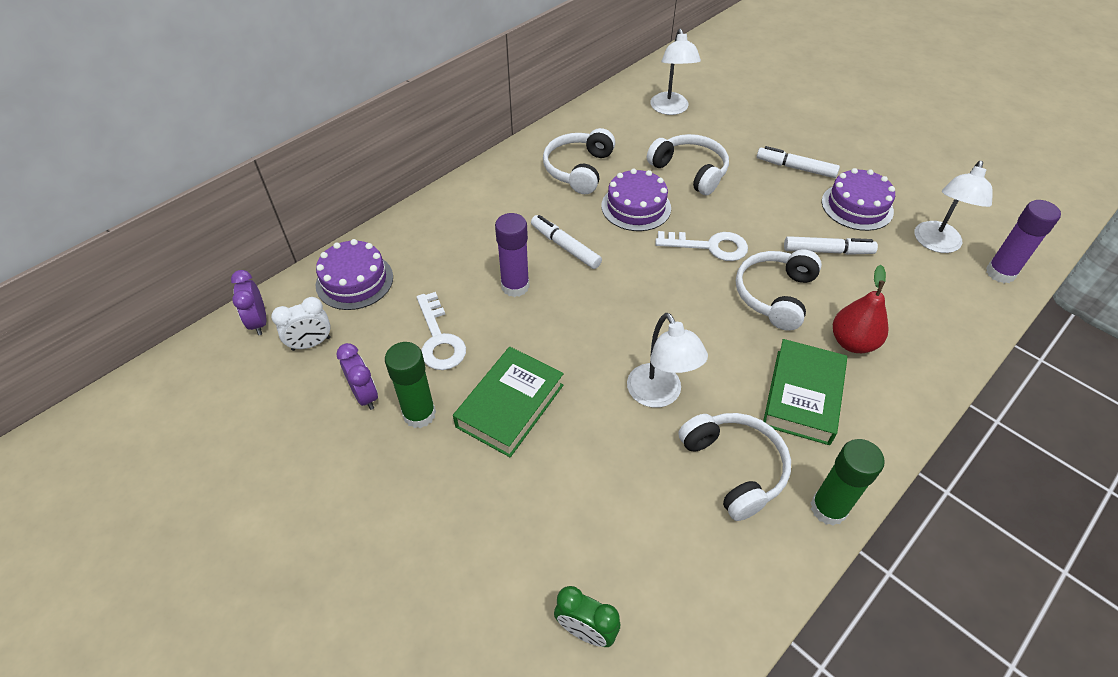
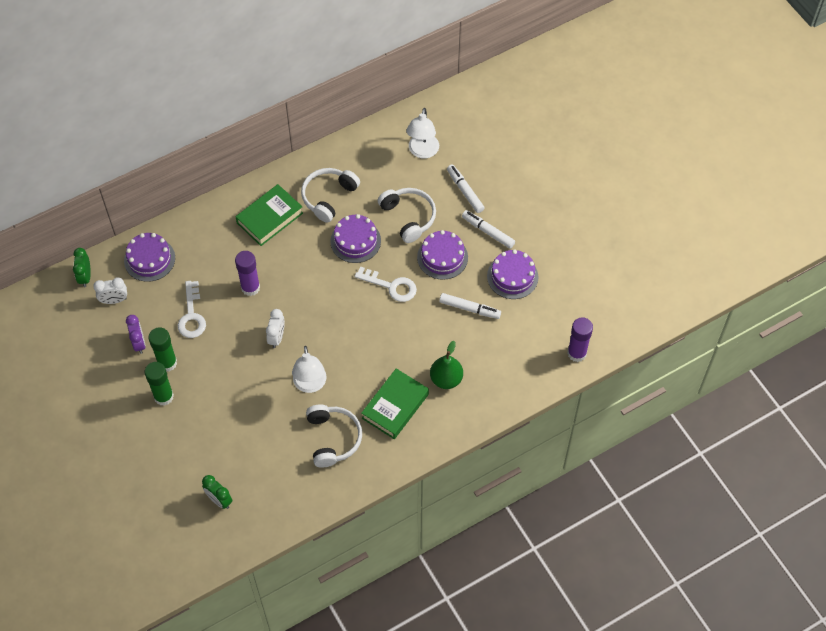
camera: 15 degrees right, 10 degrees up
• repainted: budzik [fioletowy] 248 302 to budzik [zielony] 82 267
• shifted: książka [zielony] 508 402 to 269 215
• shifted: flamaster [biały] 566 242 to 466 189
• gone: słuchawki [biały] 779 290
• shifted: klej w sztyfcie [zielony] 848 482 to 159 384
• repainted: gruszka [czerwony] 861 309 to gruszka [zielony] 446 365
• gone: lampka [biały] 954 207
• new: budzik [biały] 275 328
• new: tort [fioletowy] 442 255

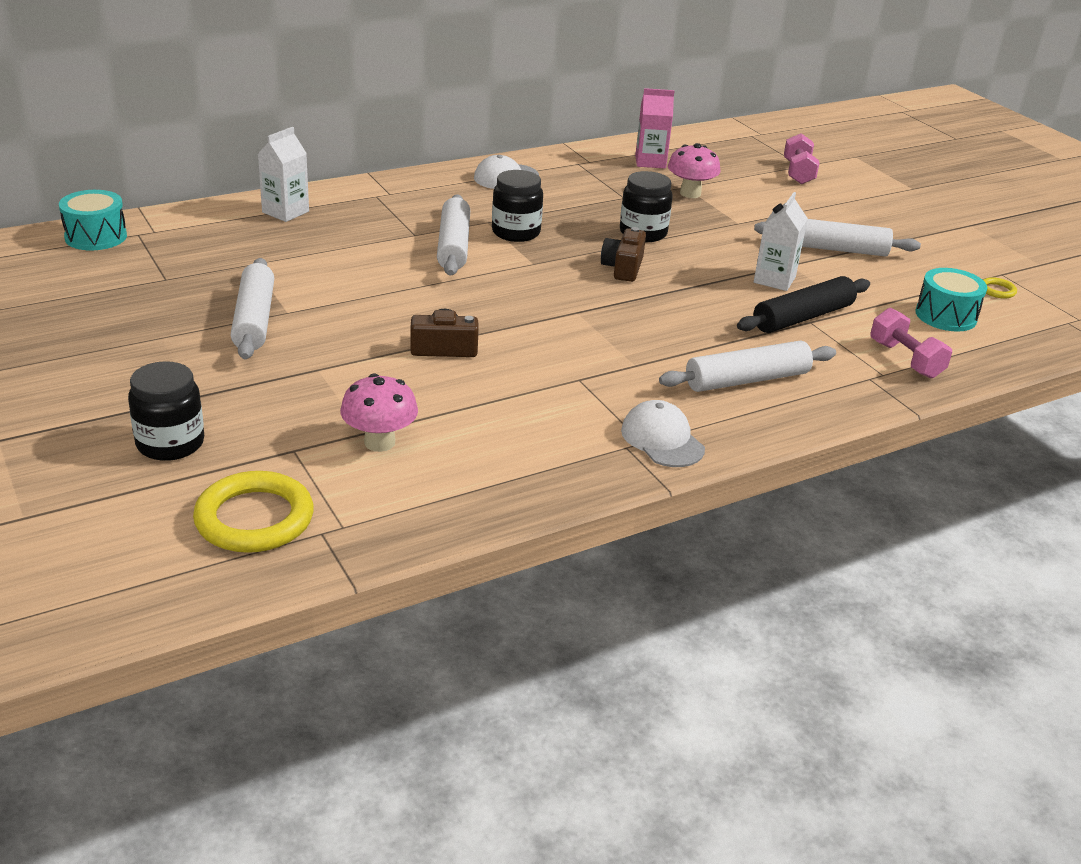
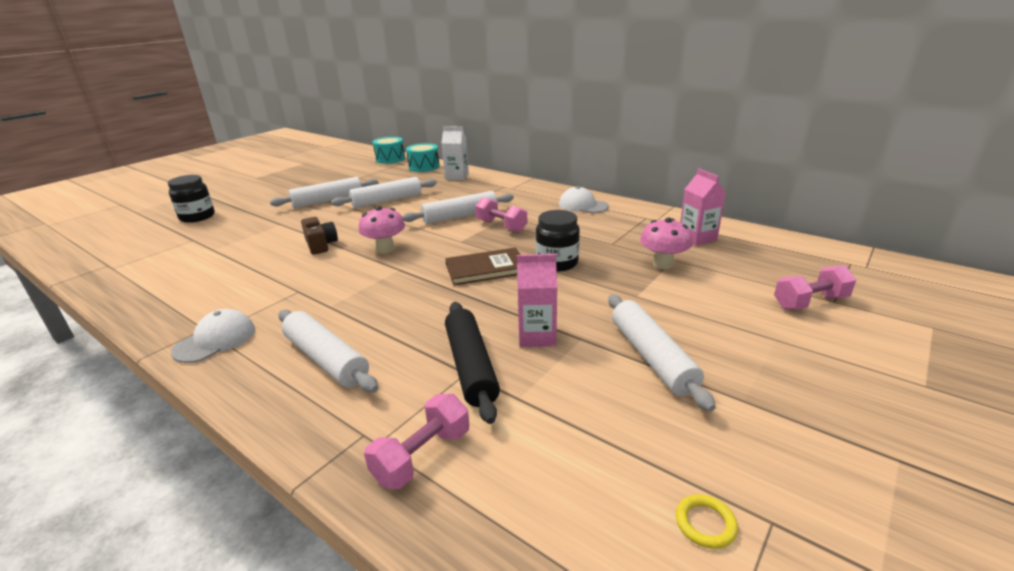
camera: 70 degrees right, 5 degrees down
• gone: pierścień [żółty] 253 512
• shifted: grzyb [różowy] 379 413 to 381 229
• swapped: słoik [czarny] 517 206 to hantel [różowy] 501 215
• swapped: aparat fotograficzny [brązowy] 623 254 to książka [brązowy] 482 267
• rotated: wałek do ciasta [czarny] 803 304 = 472 363 45 degrees clockwise
• repainted: karton mleka [biały] 781 241 to karton mleka [różowy] 537 300
• shifted: bęben [turkusowy] 951 300 to 423 157
• new: wałek do ciasta [biały] 384 192

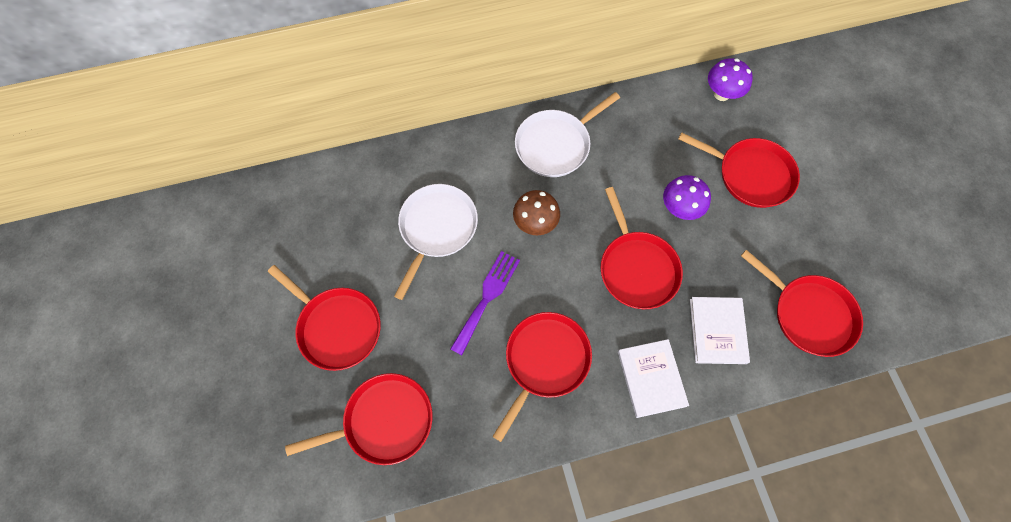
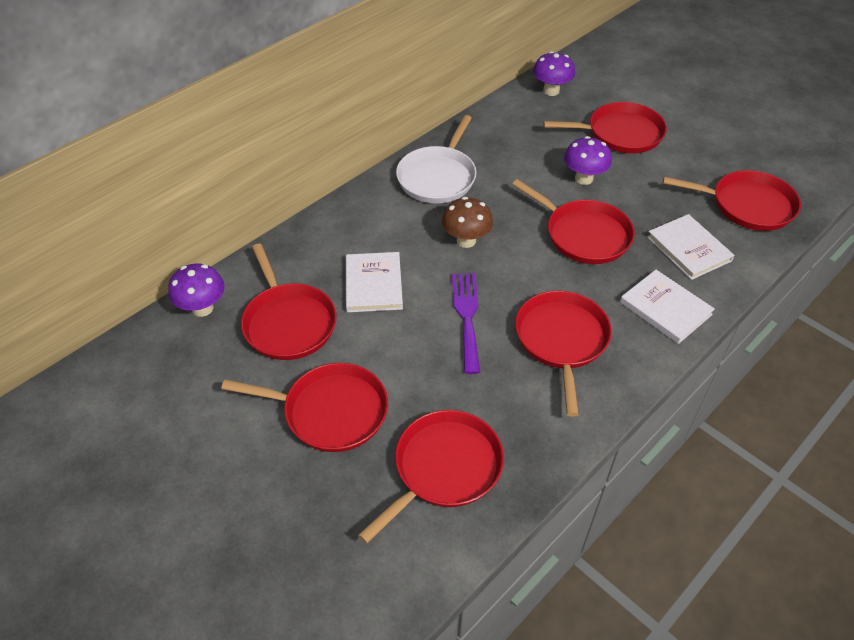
camera: 30 degrees left, 20 degrees down
• swapped: patelnia [biały] 436 242 to książka [biały] 374 282
• new: grzyb [fioletowy] 196 290
• new: patelnia [czerwony] 289 302

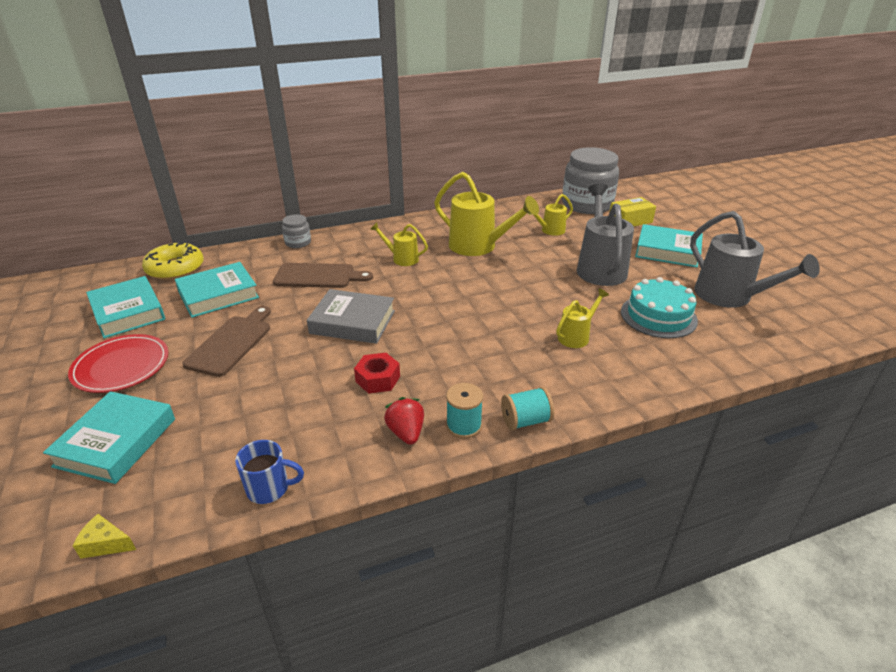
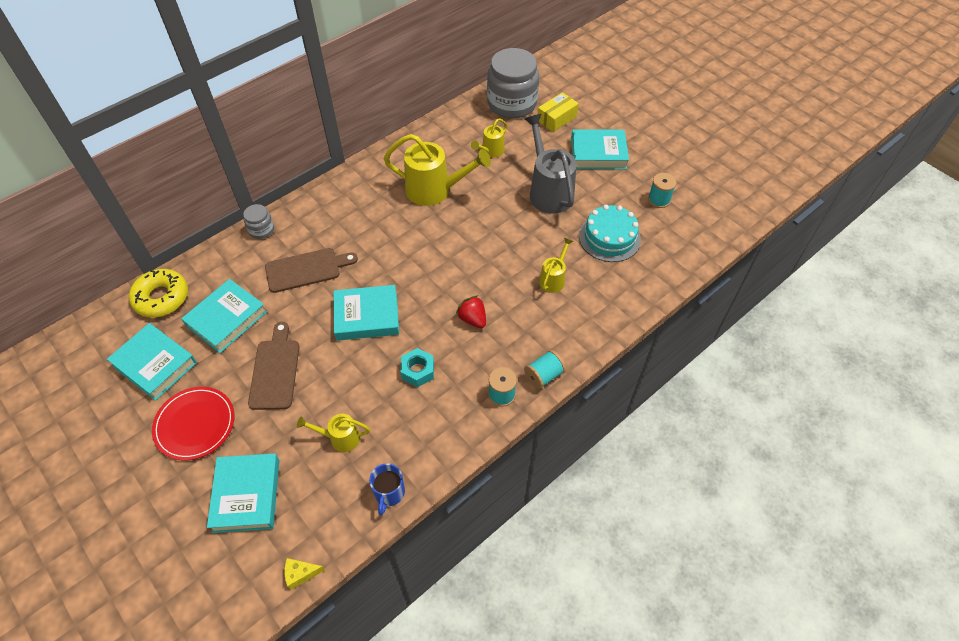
camera: 20 degrees left, 20 degrees up
• rotated: kubek [niebieski] 269 472 = 387 489 120 degrees clockwise
• repainted: książka [szary] 351 316 to książka [turkusowy] 366 313
• repainted: nakrętka [czerwony] 377 373 to nakrętka [turkusowy] 417 367
• shifted: konewka [żółty] 399 244 to 333 433
• shifted: truskawka [czerwony] 404 421 to 471 311
• swapped: konewka [szary] 755 259 to szpulka [turkusowy] 662 190

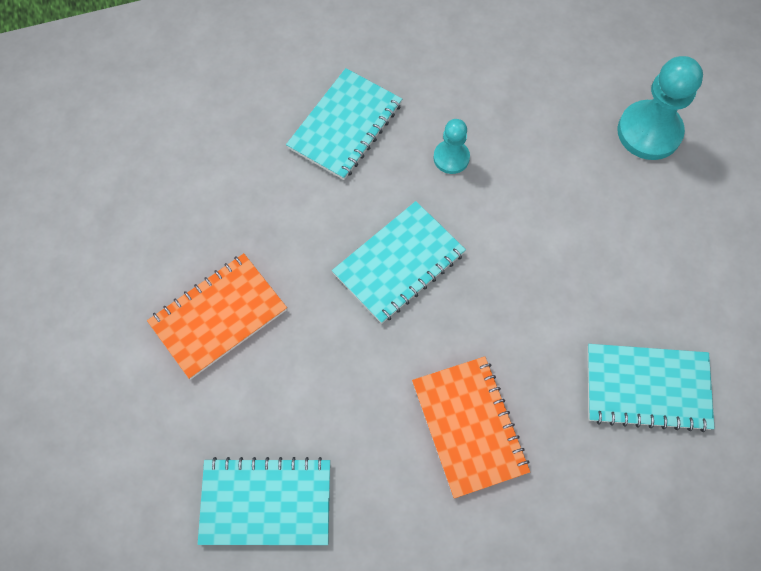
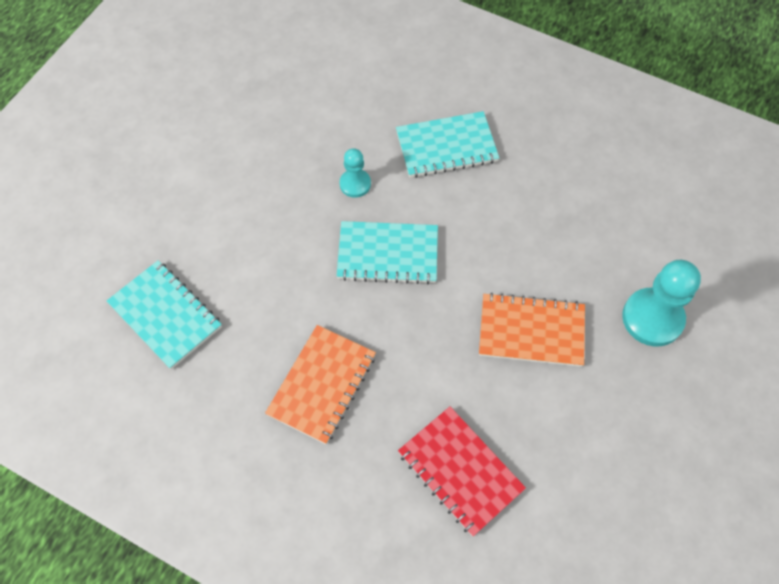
camera: 45 degrees right, 5 degrees down
• shifted: zeszyt [pomarańczowy] 217 316 to 532 330
• shifted: pionek [turkusowy] 451 146 to 355 173
• repainted: zeszyt [turkusowy] 651 388 to zeszyt [czerwony] 462 471

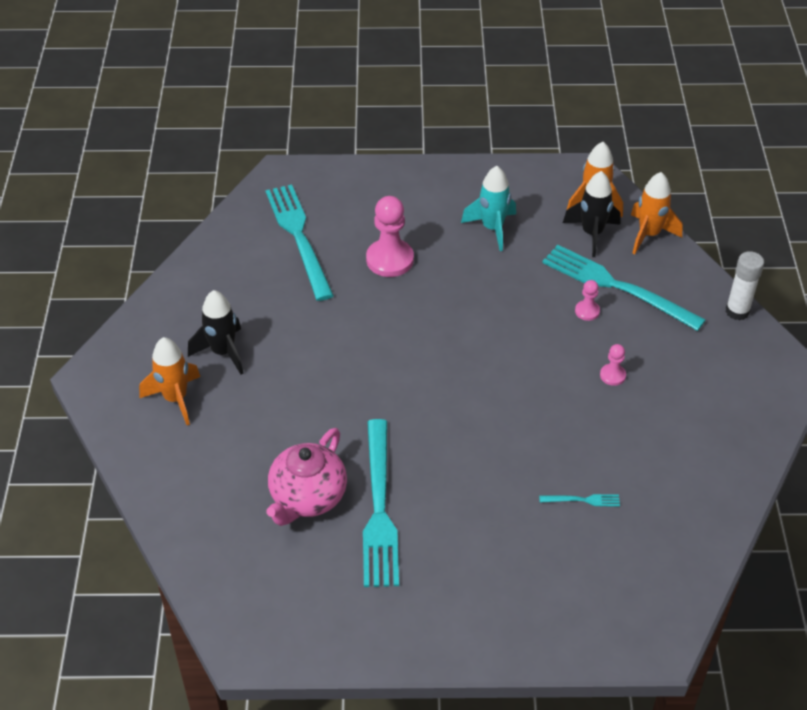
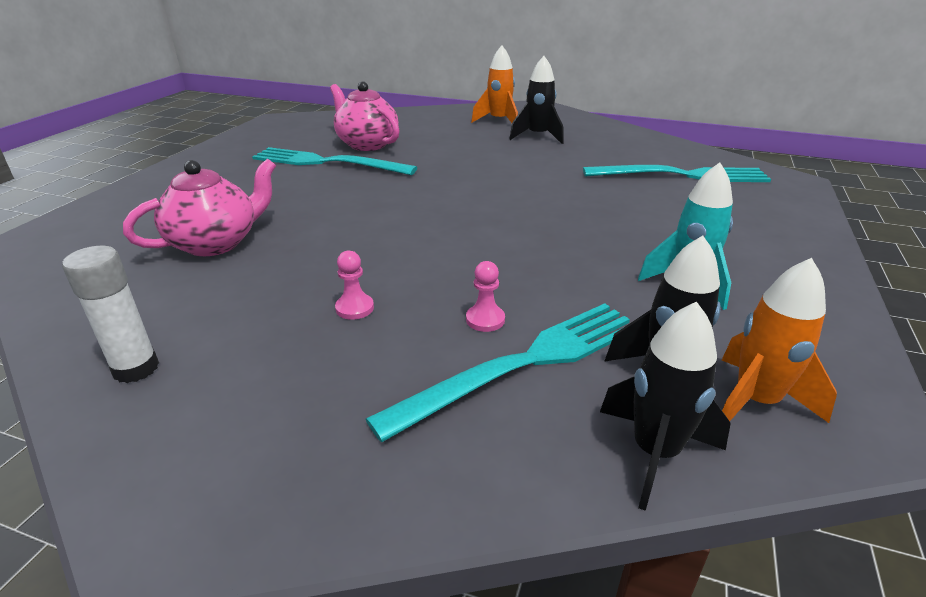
camera: 110 degrees right, 15 degrees down
• gone: pionek [różowy] 390 236
• swapped: widelec [turkusowy] 579 500 to imbryk [różowy] 199 207
• repainted: rakieta [pomarańczowy] 657 213 to rakieta [czarny] 665 406
• shifted: klej w sztyfcie [biały] 745 286 to 110 314

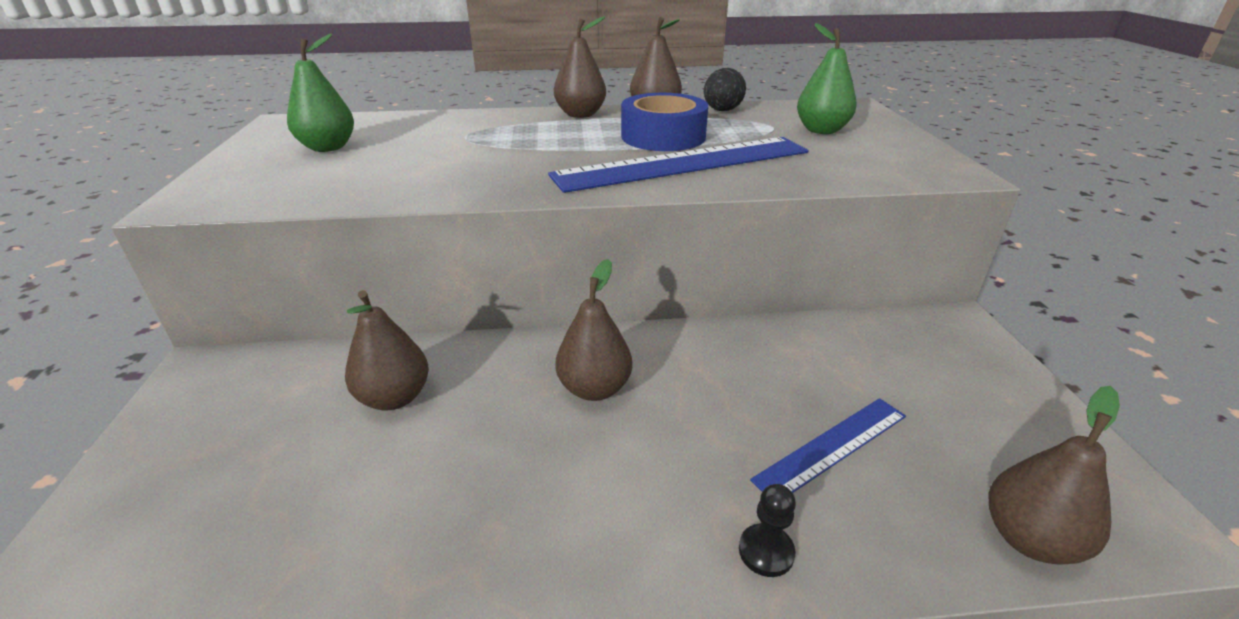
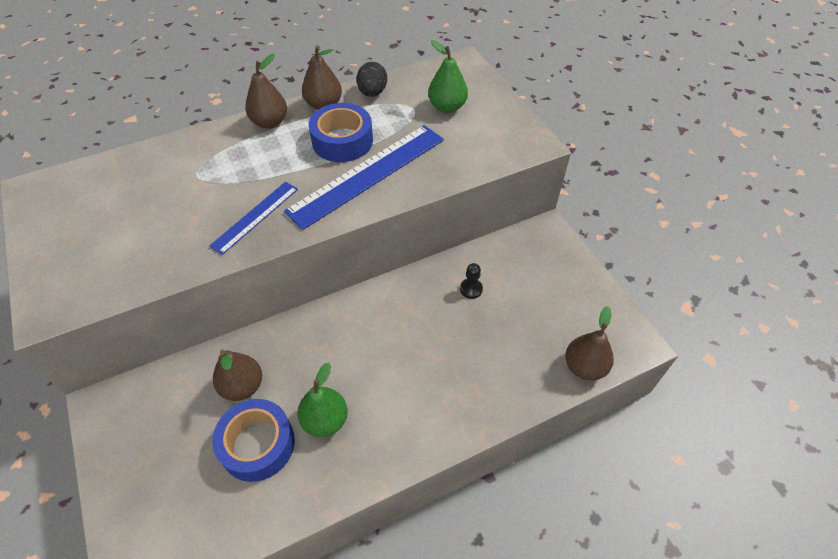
camera: 20 degrees left, 20 degrees up
• shifted: gruszka [zielony] 320 92 to 323 400
• gone: gruszka [brązowy] 593 330
• shifted: pionek [czarny] 767 530 to 471 281
• shifted: linijka [niebieski] 828 445 to 253 218
• new: taśma klejąca [niebieski] 253 440

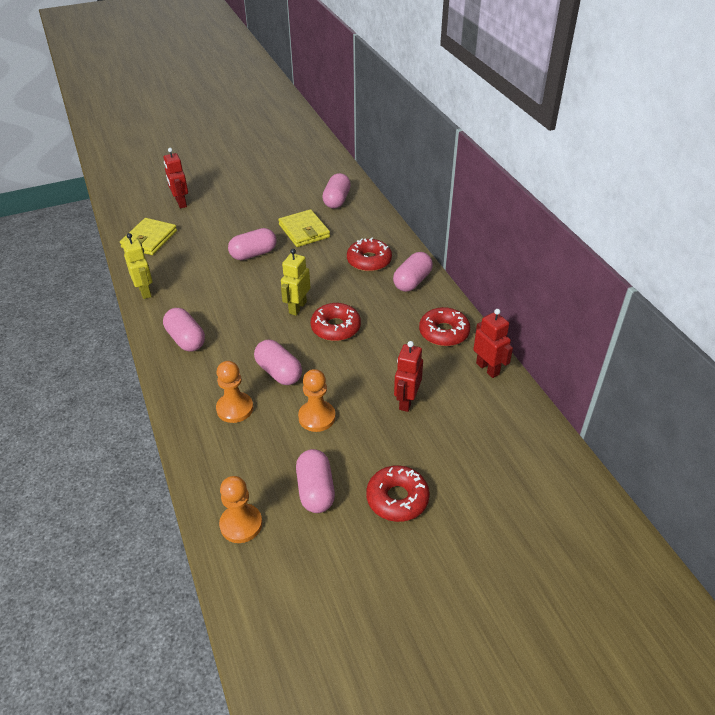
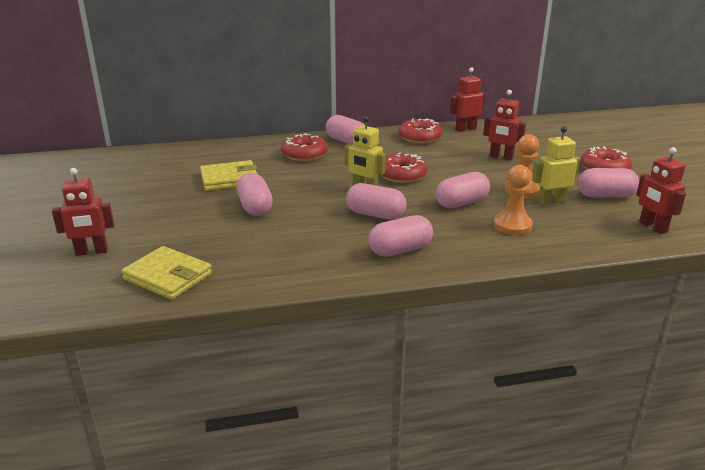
camera: 80 degrees left, 15 degrees down
• shifted: robot [żółty] 137 266 to 556 165
• swapped: pionek [pomarańczowy] 240 509 to robot [czerwony] 661 190
• shifted: kapsułka [różowy] 336 191 to 376 201

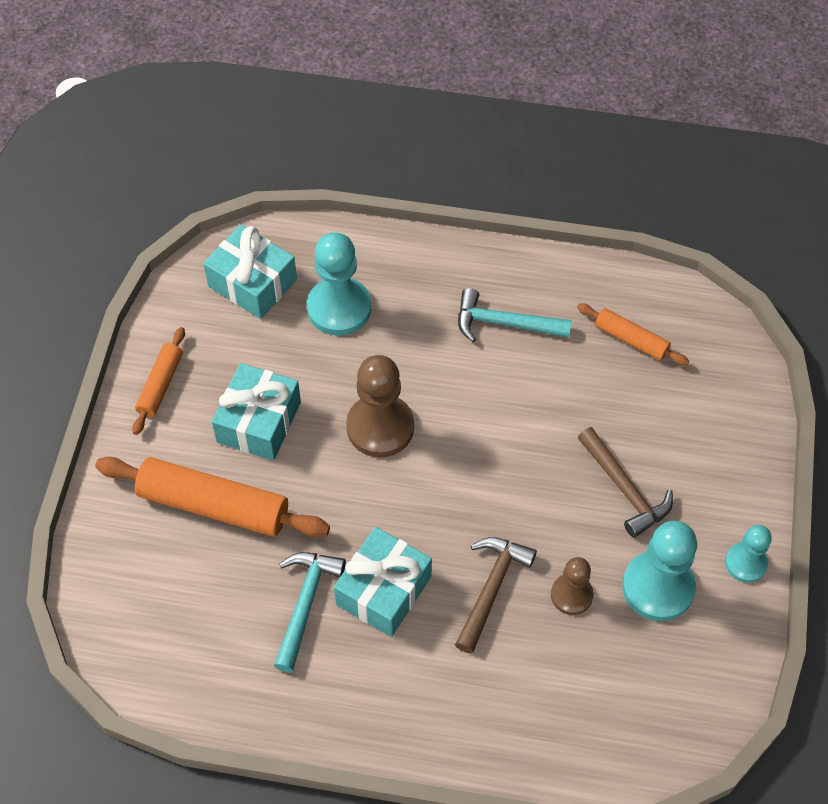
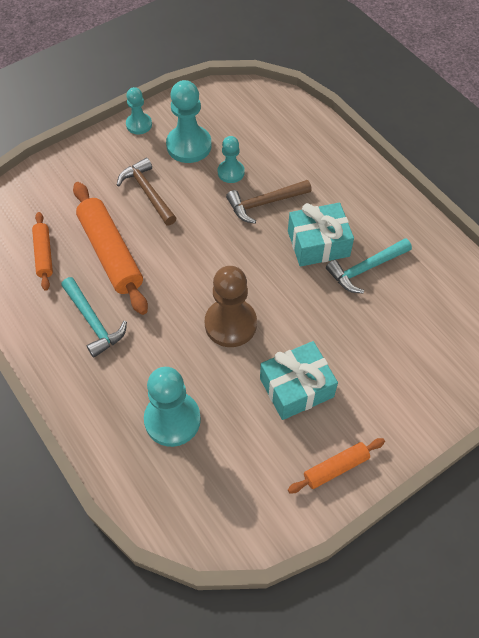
camera: 135 degrees left, 0 degrees up
• shifted: wałek do ciasta [pomarańczowy] 212 497 to 110 248
• gone: prezent [turkusowy] 250 272
• repainted: pionek [brązowy] 572 586 to pionek [turkusowy] 231 159
• rotated: młotek [brązowy] 625 482 = 147 191 45 degrees counterclockwise

